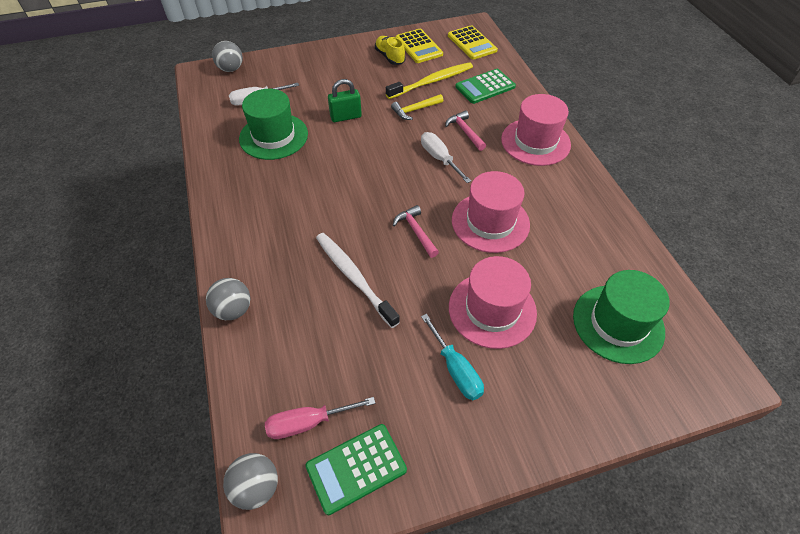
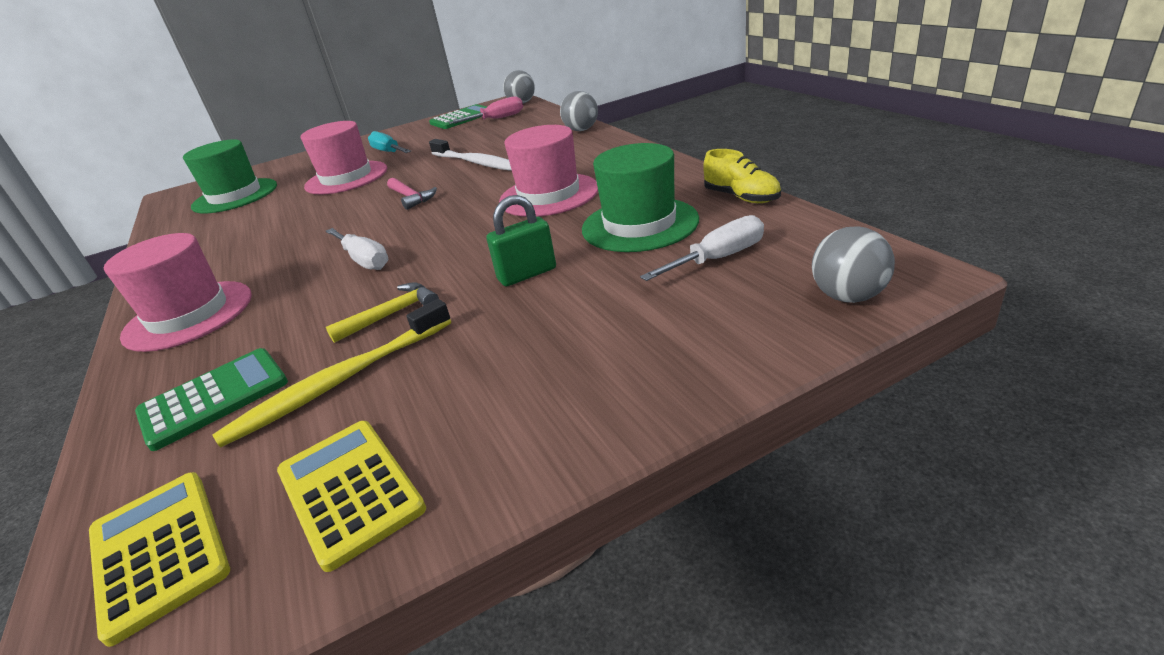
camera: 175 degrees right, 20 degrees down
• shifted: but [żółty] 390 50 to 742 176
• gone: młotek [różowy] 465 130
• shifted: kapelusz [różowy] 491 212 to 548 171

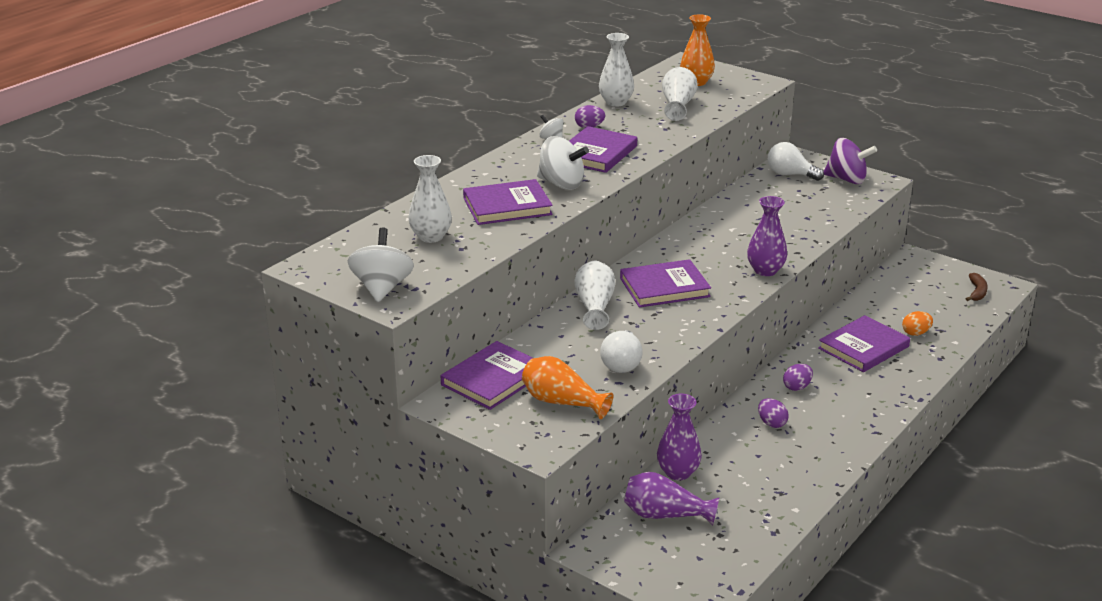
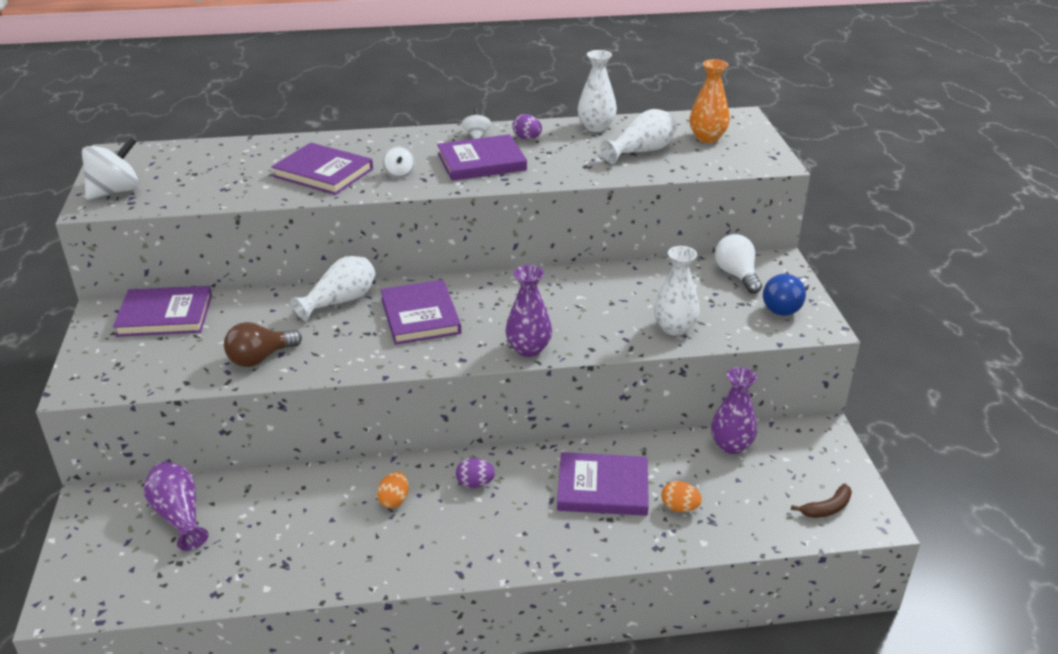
camera: 45 degrees right, 5 degrees up
• shifted: wazon [biały] 430 199 to 677 291
• gone: wazon [pomarańczowy] 567 387
• scaled: bączek [biały] 563 163 = 398 162 x0.53
• repainted: żarówka [biały] 621 351 to żarówka [brązowy] 263 344
• rotated: książka [fioletowy] 665 283 = 420 312 45 degrees clockwise
• shifted: wazon [fioletowy] 679 437 to 734 410
• repainted: jajko [fioletowy] 773 413 to jajko [pomarańczowy] 393 489
• swapped: bączek [fioletowy] 850 161 to żarówka [niebieski] 786 295

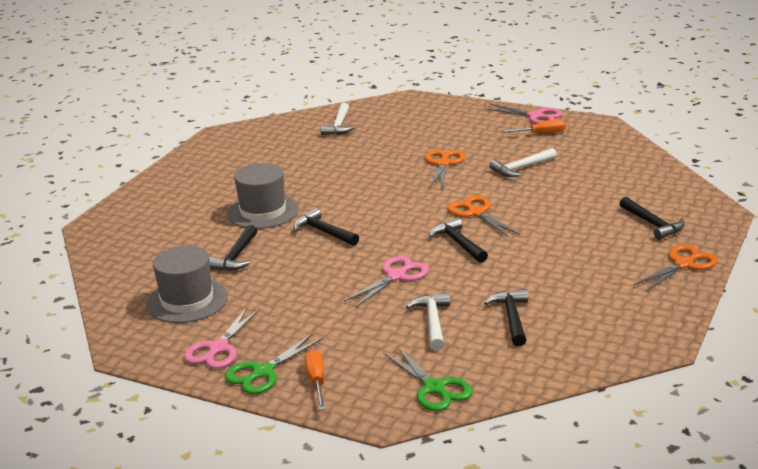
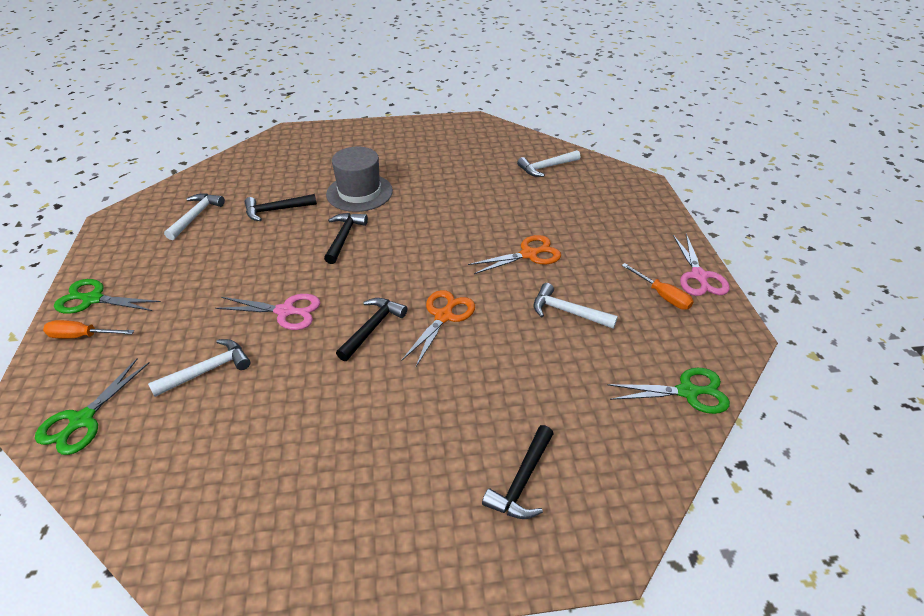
camera: 55 degrees right, 15 degrees up
• swapped: kapelusz [szary] 187 284 to młotek [biały] 194 217
• gone: nożyczki [różowy] 222 338
• rotated: śrubokręt [pomarańczowy] 315 380 = 88 329 135 degrees counterclockwise
• gone: młotek [czarny] 506 318
• gone: nożyczki [pomarańczowy] 675 268
• new: nożyczki [zielony] 668 391

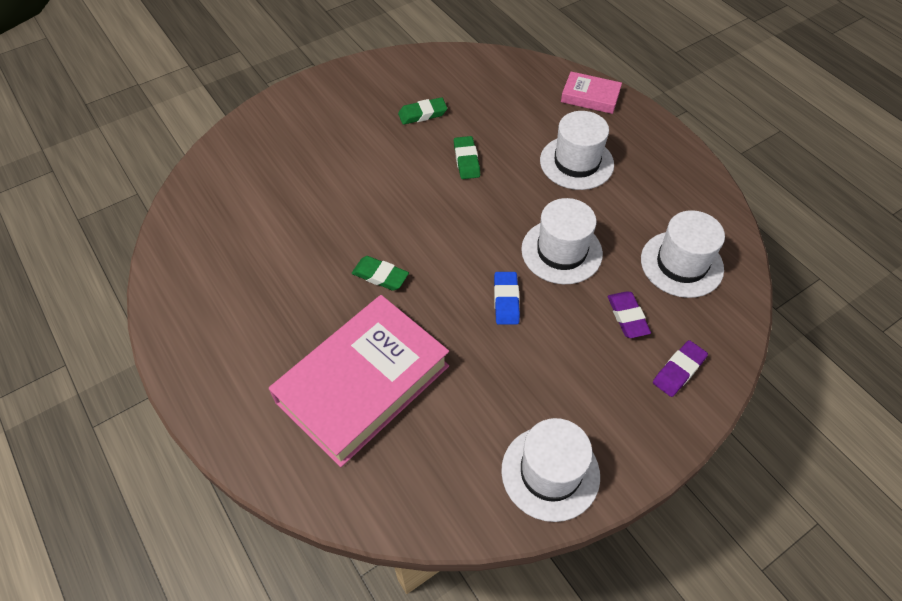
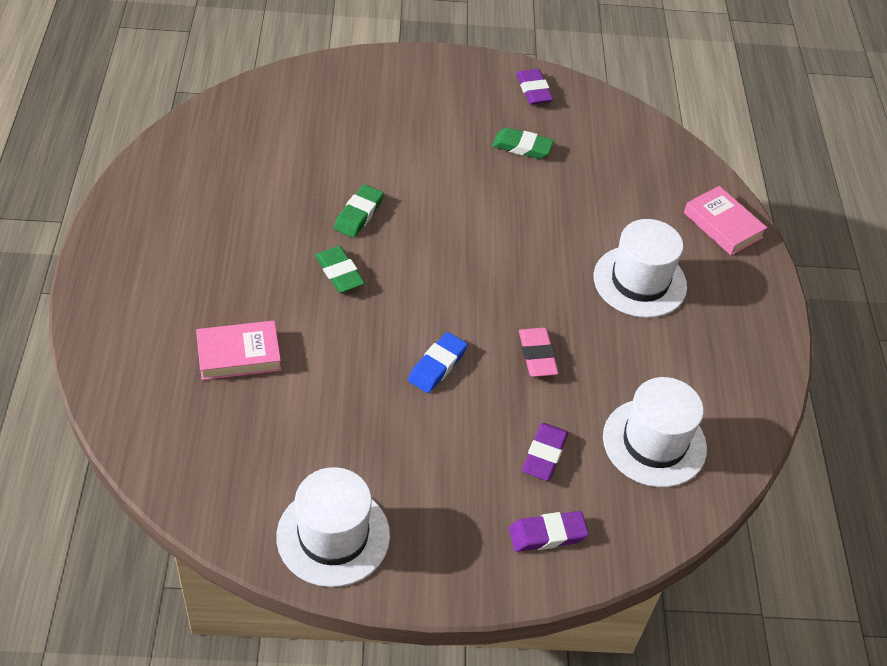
camera: 30 degrees right, 5 degrees down
• scaled: książka [różowy] 359 381 = 238 350 x0.47
• shifted: gumka do mazania [zielony] 467 157 to 359 211
• swapped: kapelusz [biały] 562 241 to gumka do mazania [różowy] 539 352
• new: gumka do mazania [fioletowy] 534 86

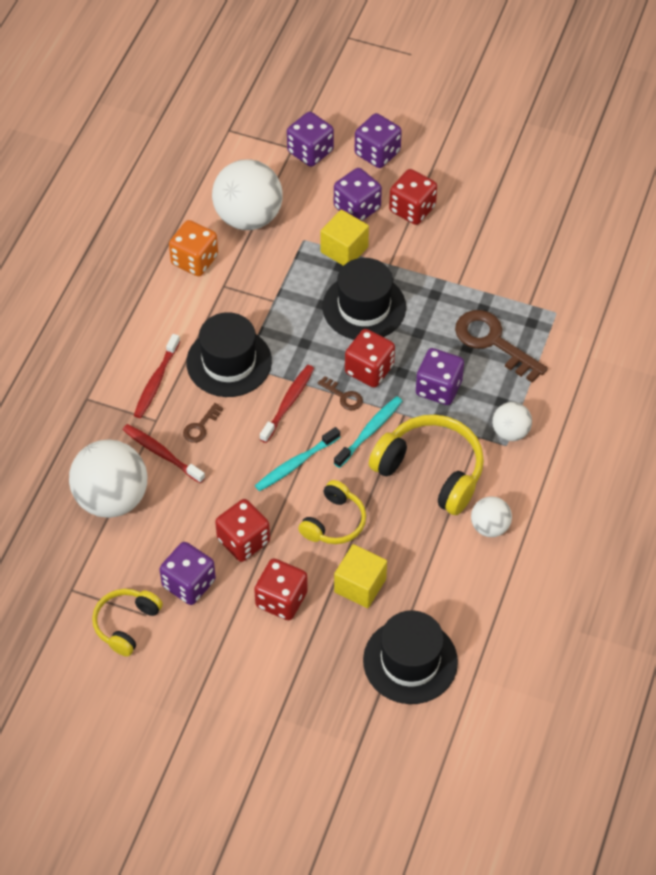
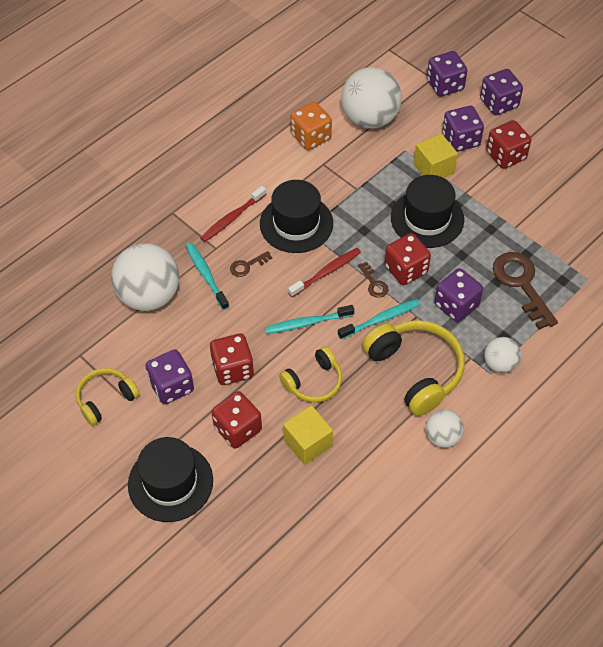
camera: 25 degrees right, 0 degrees up
• repainted: szczoteczka do zębów [czerwony] 164 454 to szczoteczka do zębów [turkusowy] 207 276
• shifted: kapelusz [czarny] 410 657 to 170 479

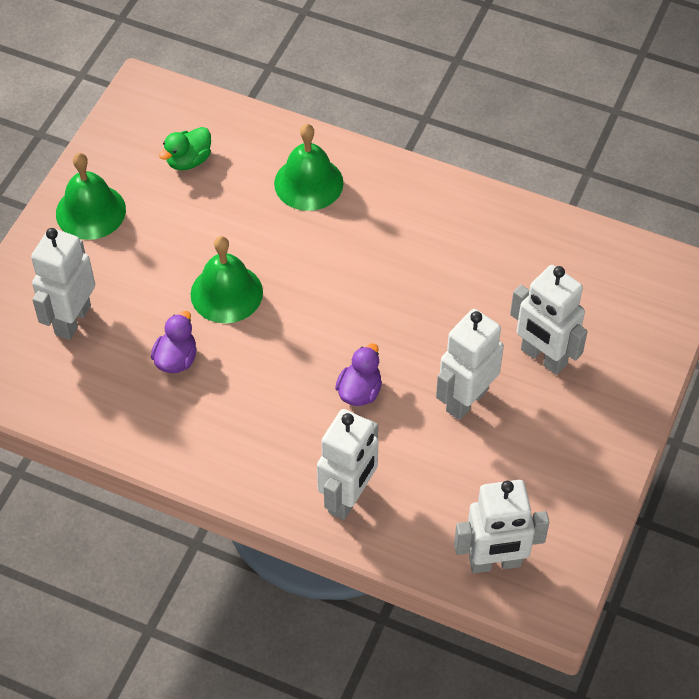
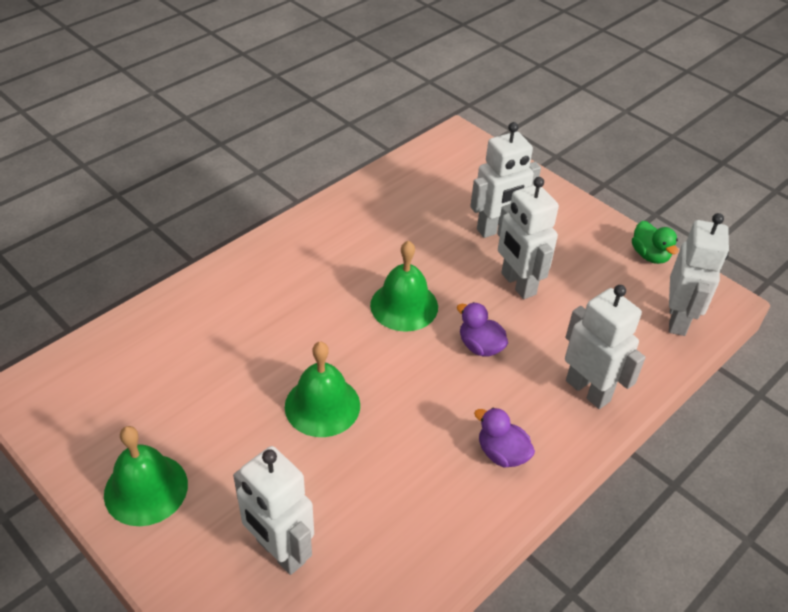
camera: 70 degrees left, 10 degrees down
• shifted: kaczka [fioletowy] 174 342 to 504 438
• shifted: kaczka [zielony] 185 148 to 655 242
• shifted: dzwonek [zielony] 308 167 to 404 286

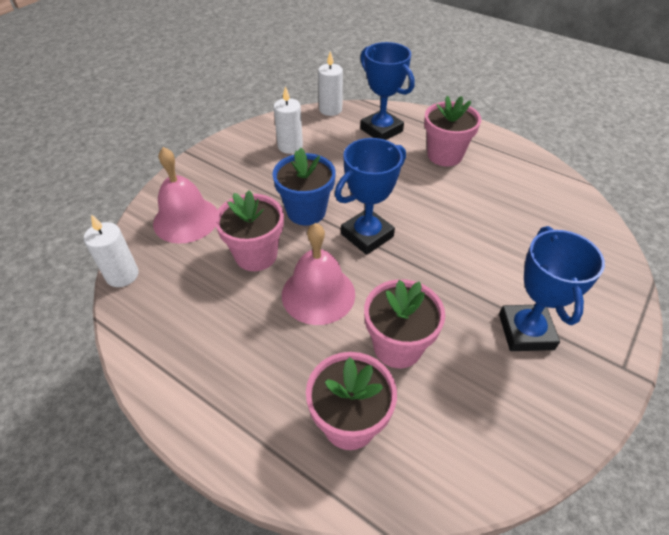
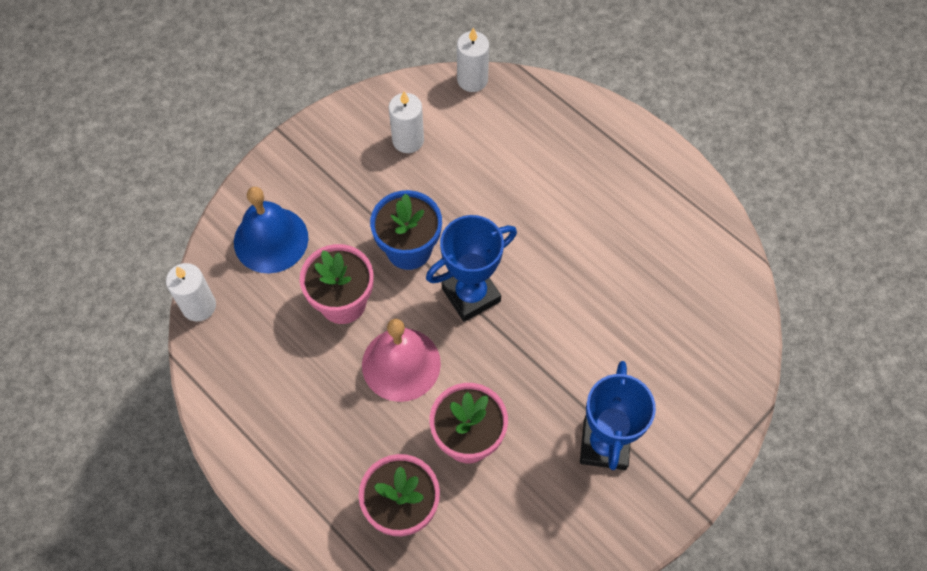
camera: 10 degrees right, 15 degrees up
• repainted: dzwonek [różowy] 185 195 to dzwonek [niebieski] 271 230
• gone: puchar [niebieski] 387 91
• gone: doniczka [różowy] 452 131

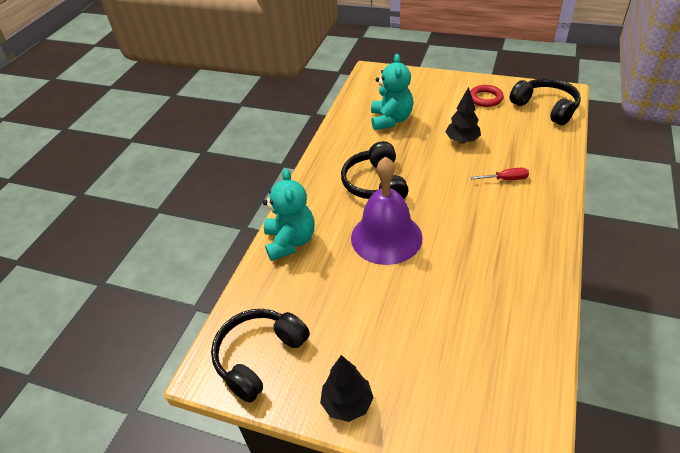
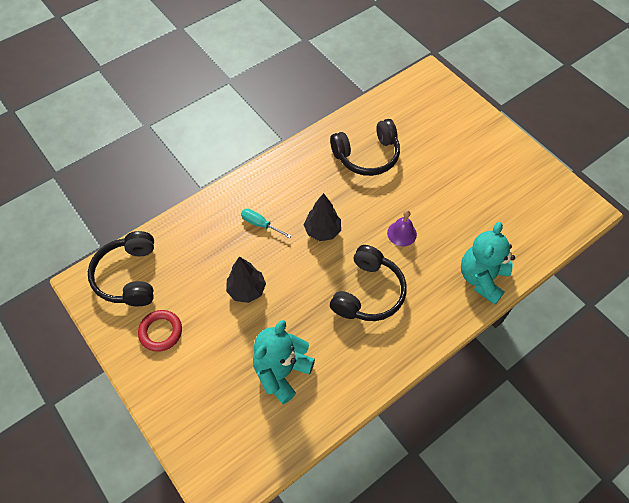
camera: 150 degrees left, 15 degrees up
• shifted: słuchawki [czarny] 260 356 to 365 147
• shifted: drzewko [czarny] 347 388 to 322 217
• scaled: dzwonek [fioletowy] 387 210 = 402 228 x0.45
• repainted: śrubokręt [czerwony] 500 174 to śrubokręt [turkusowy] 266 223

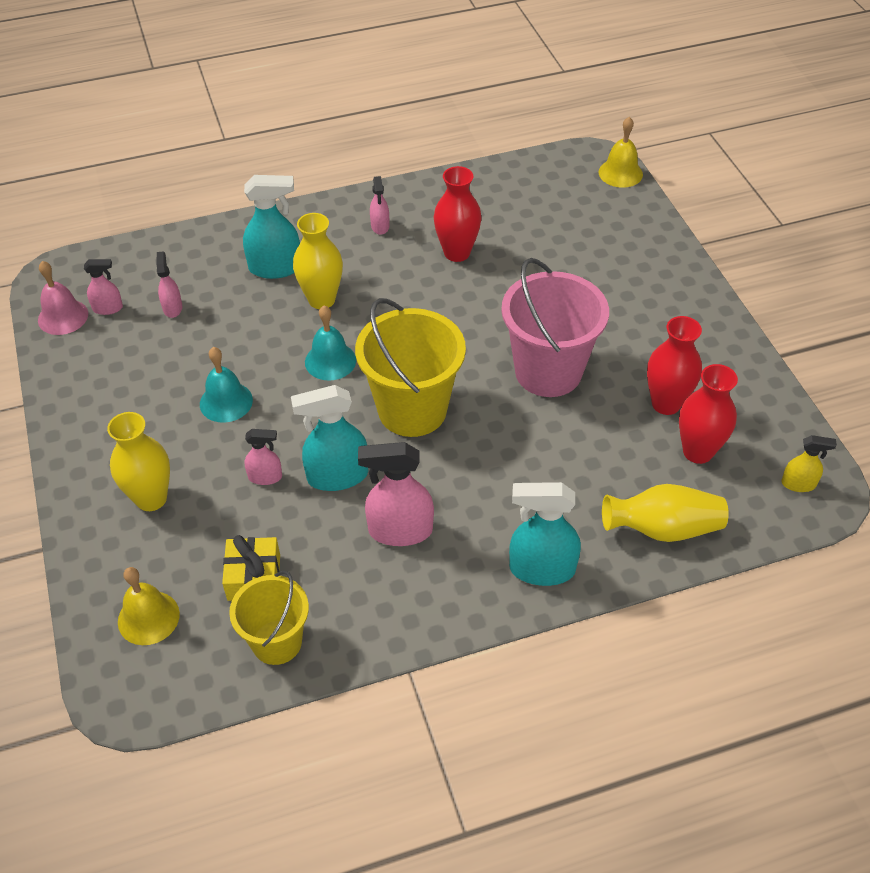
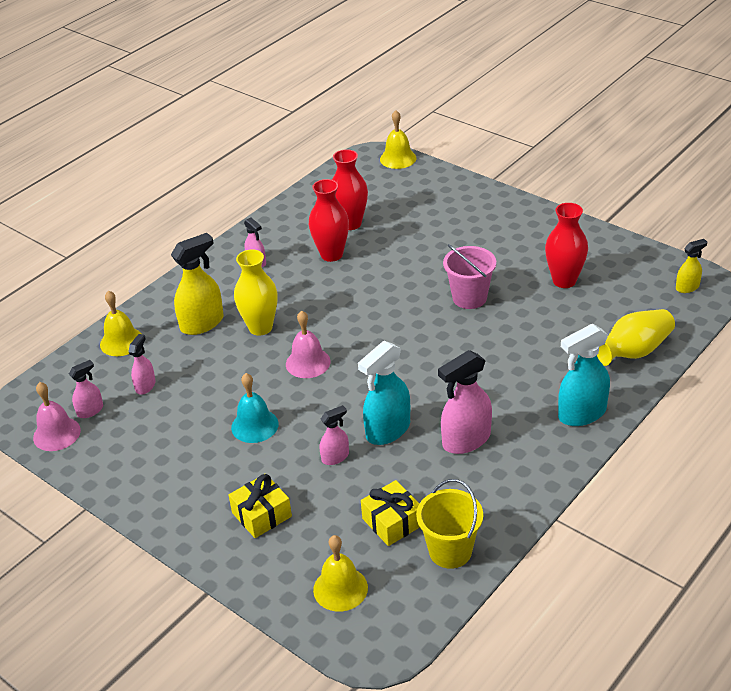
camera: 30 degrees left, 10 degrees down
• swapped: wazon [żółty] 138 461 to prezent [żółty] 260 506
• rotated: spryskiwacz [różowy] 169 284 = 142 364 60 degrees clockwise
• repainted: spryskiwacz [turkusowy] 271 227 to spryskiwacz [żółty] 197 284
• repainted: dzwonek [turkusowy] 330 343 to dzwonek [różowy] 308 344
• gone: wiadro [żółty] 410 367
• scaled: wiadro [różowy] 555 327 = 469 276 x0.62
• shifted: wazon [czerwony] 708 414 to 350 189
• new: dzwonek [żółty] 121 323

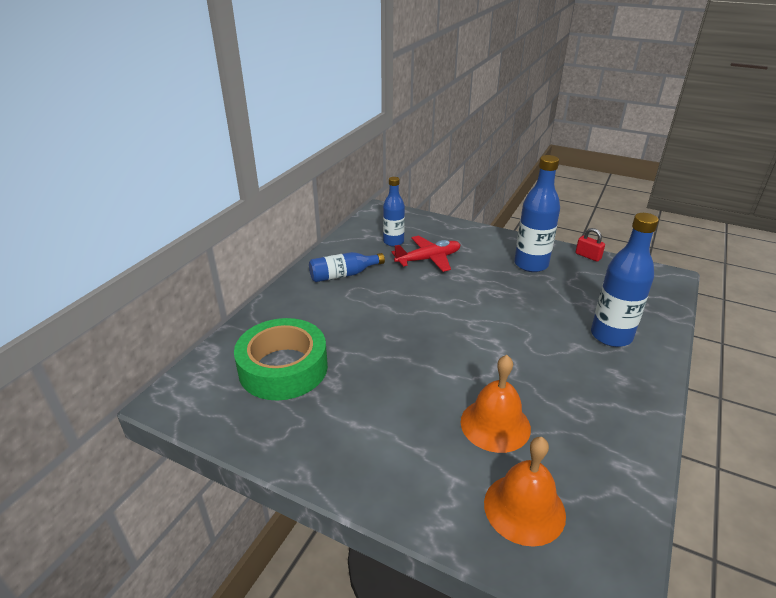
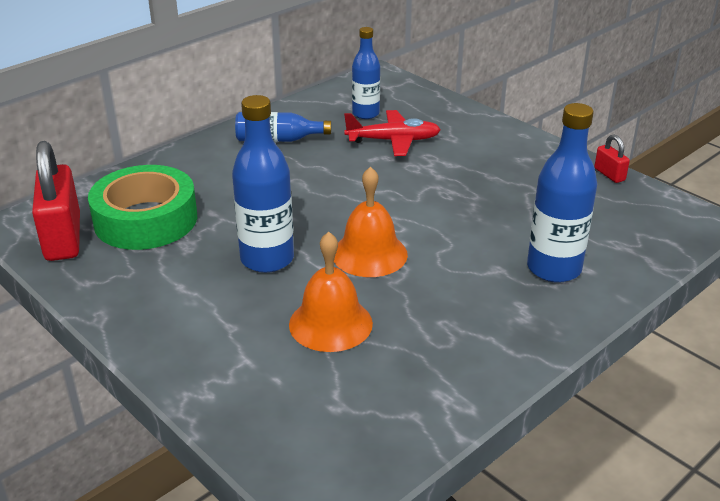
camera: 20 degrees right, 0 degrees up
• shifted: dzwonek [pomarańczowy] 525 492 to 371 221
• shifted: butelka [niebieski] 537 213 to 263 184
• new: kłódka [czerwony] 56 201

